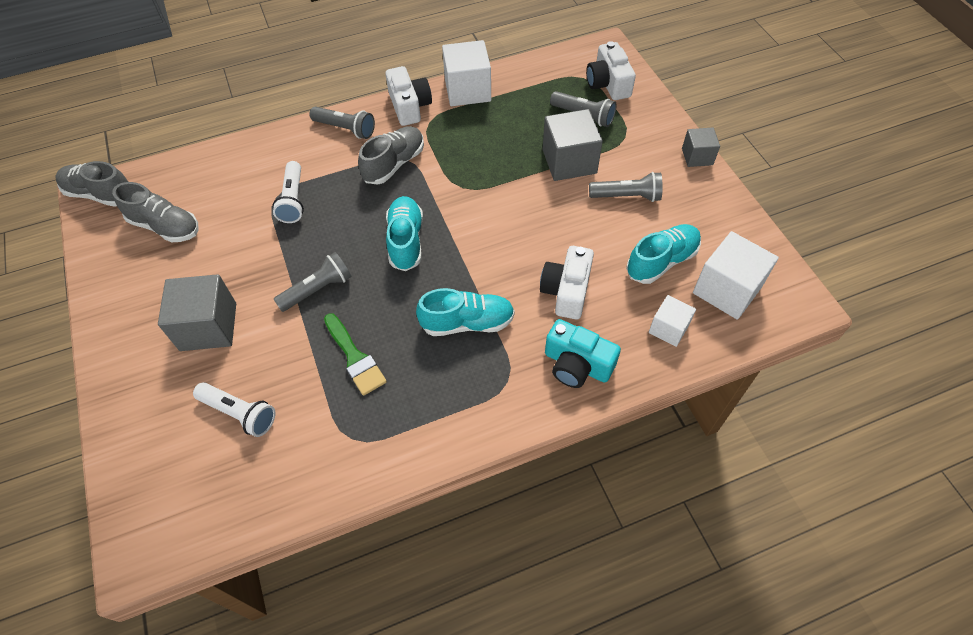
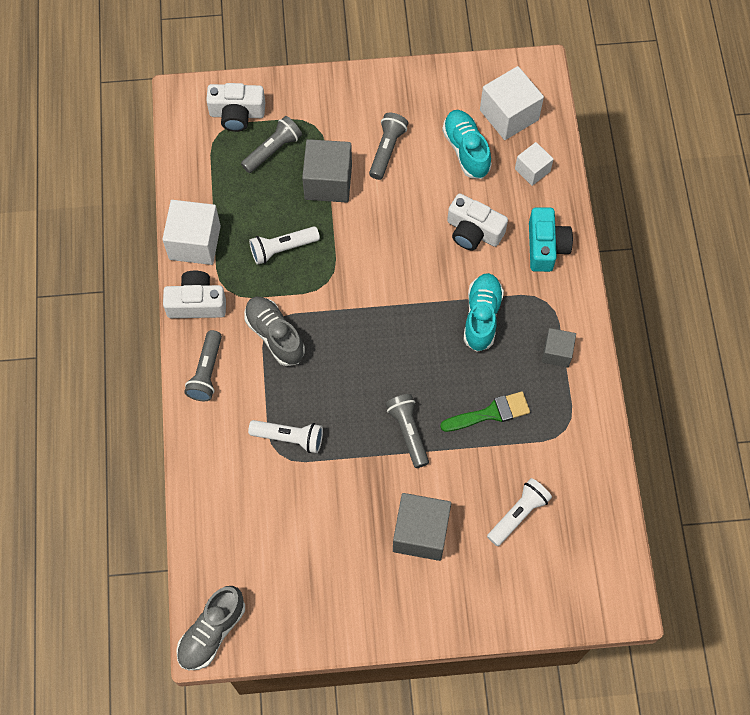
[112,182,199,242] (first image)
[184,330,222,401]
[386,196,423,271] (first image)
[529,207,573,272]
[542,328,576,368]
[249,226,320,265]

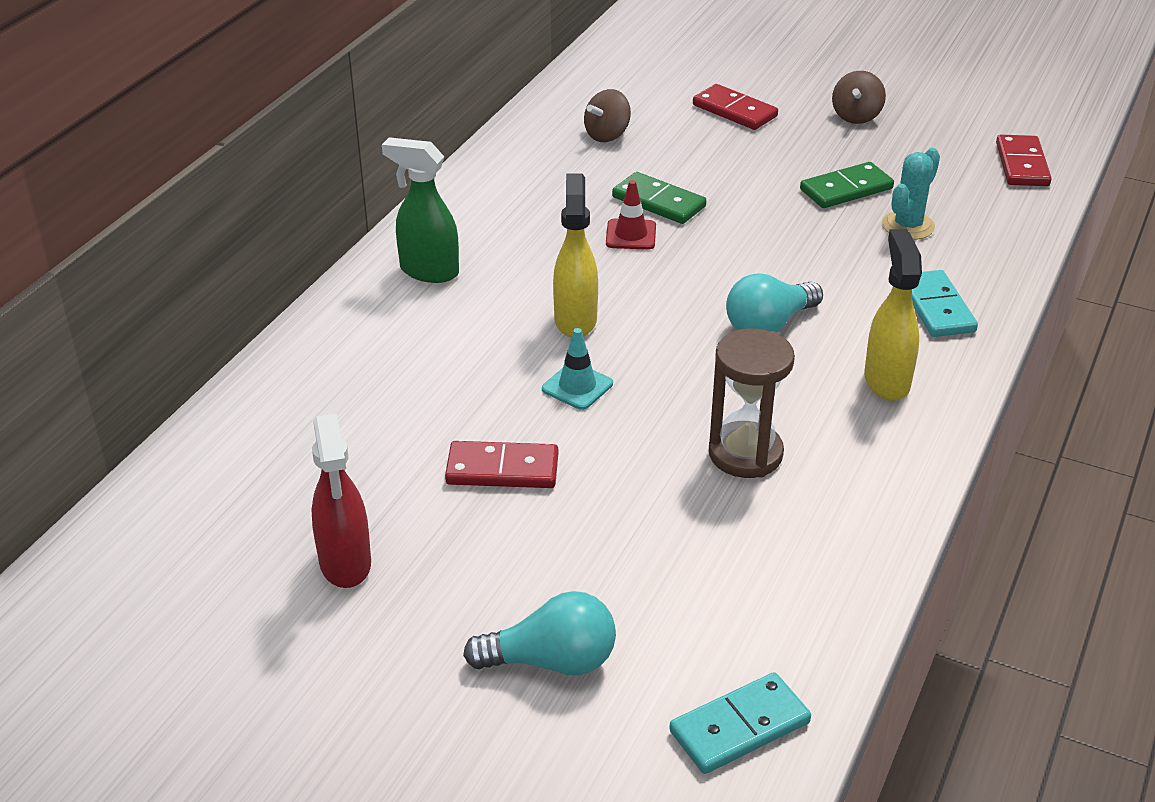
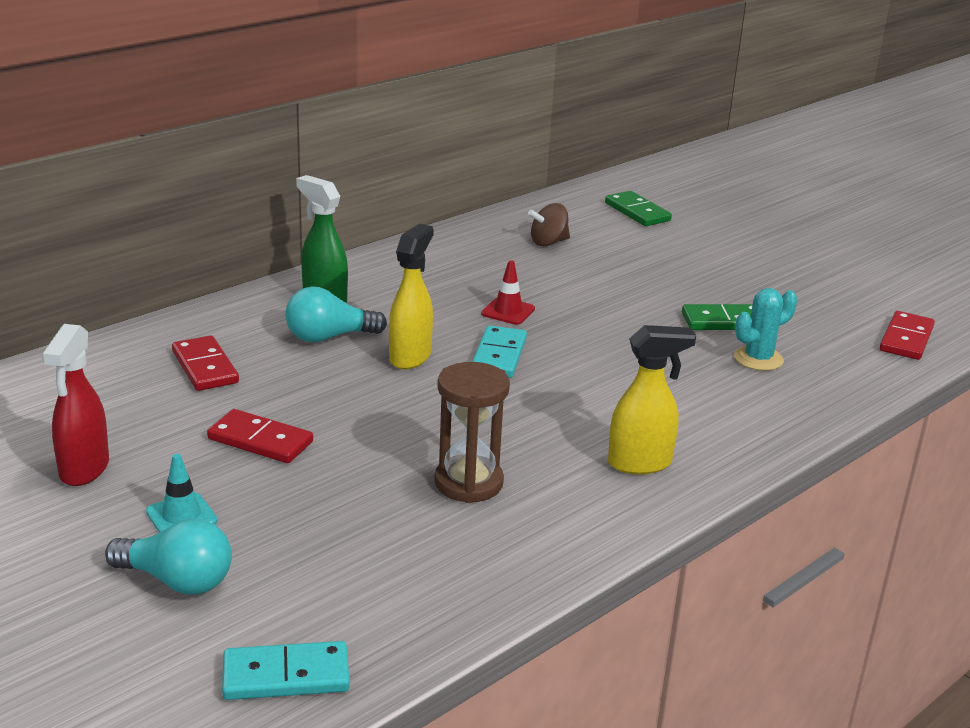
[146,454,217,532]
[605,191,672,226]
[172,335,239,391]
[285,286,387,342]
[832,71,886,124] (first image)
[608,325,696,475]
[472,325,527,378]

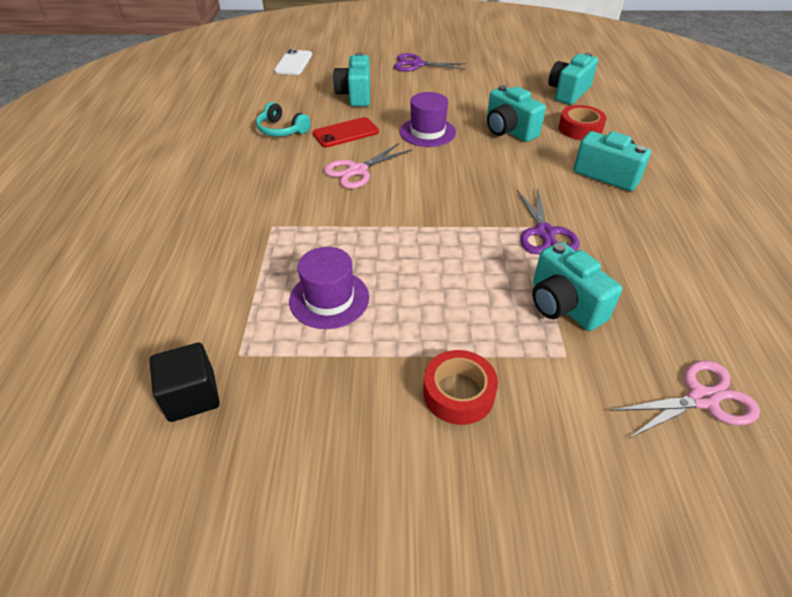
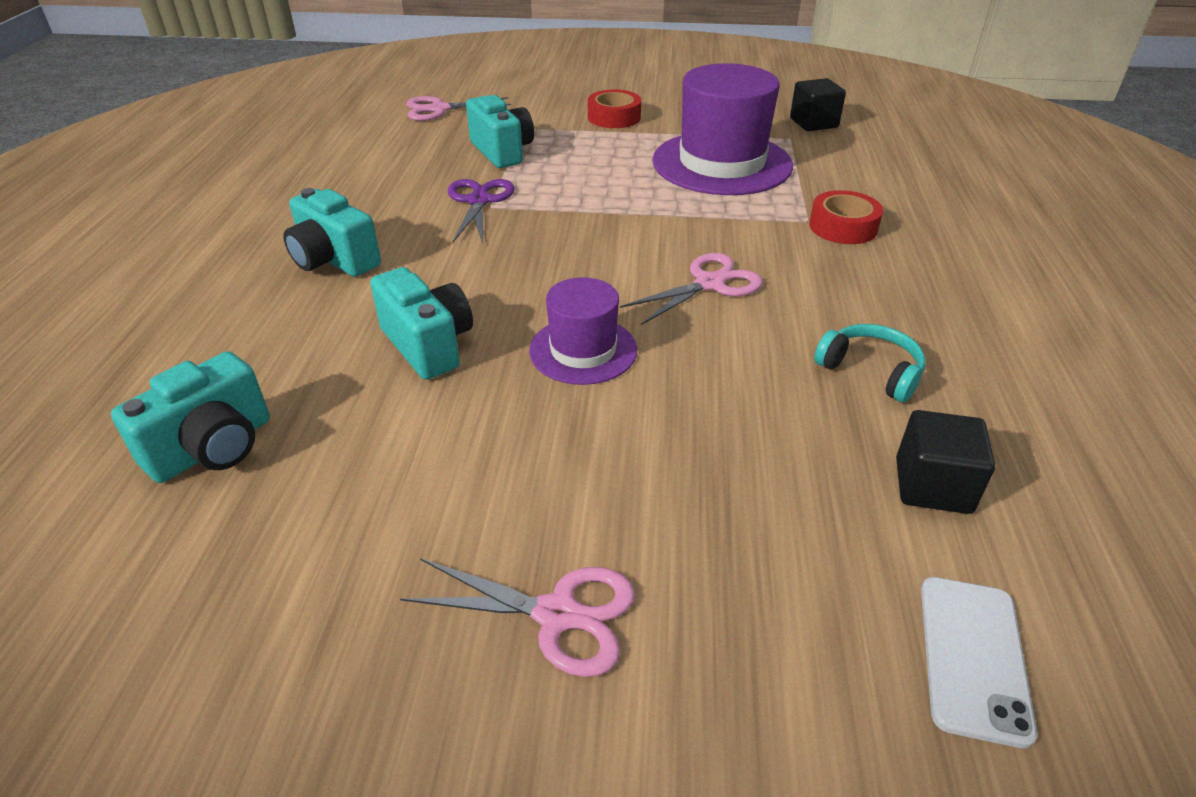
[653,63,793,195]
[313,117,379,147] (first image)
[333,52,370,106] (first image)
[400,558,635,677]
[809,190,883,244]
[896,410,995,514]

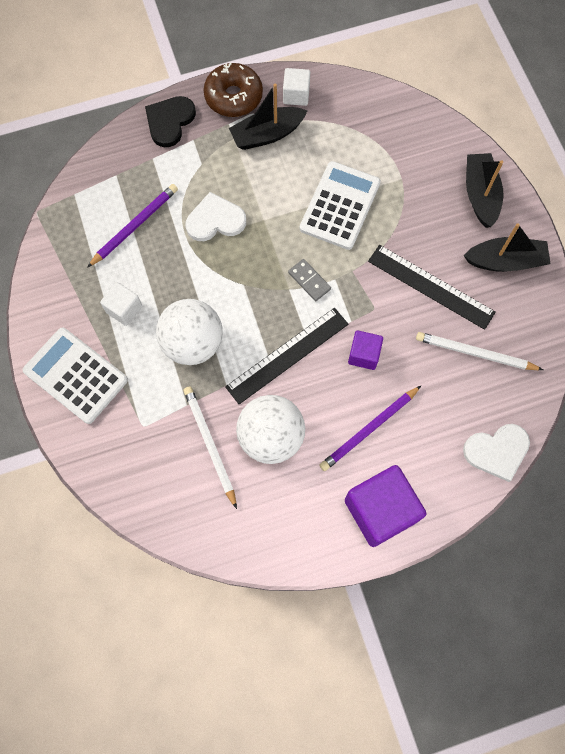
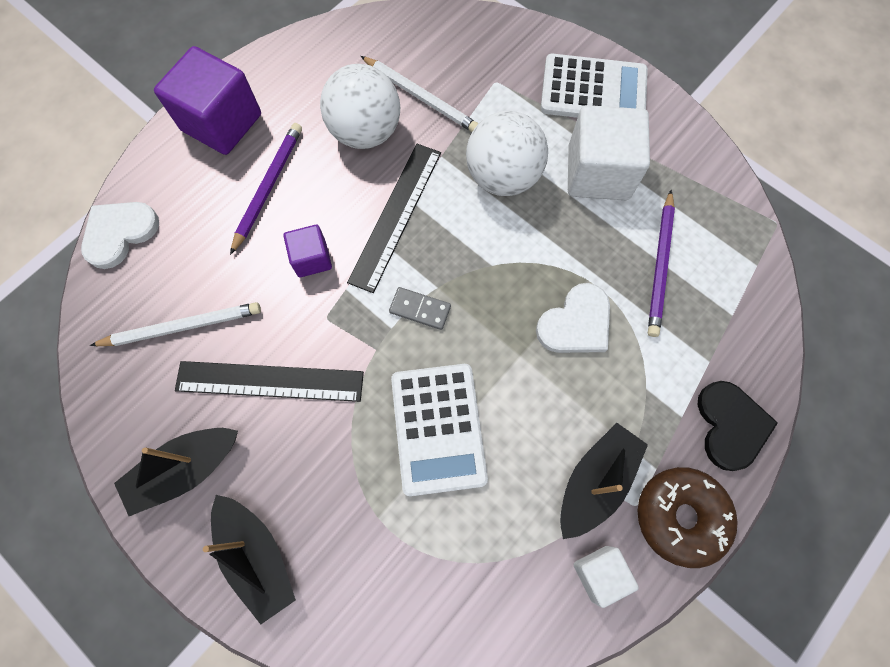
[568,105,650,200]

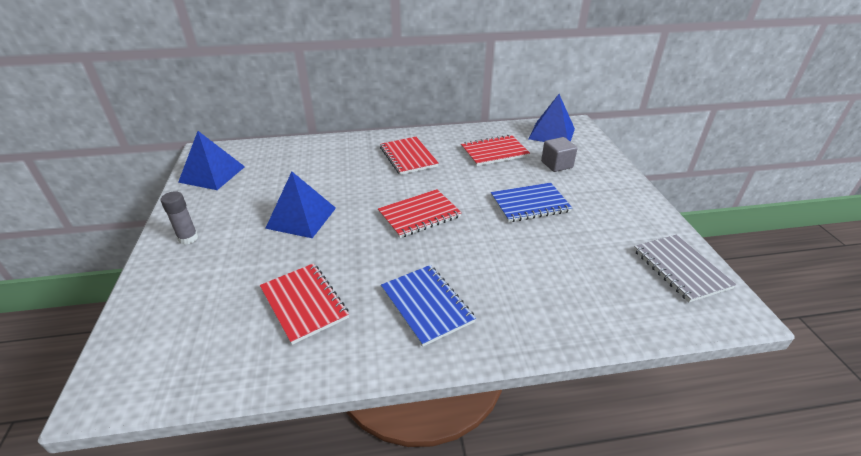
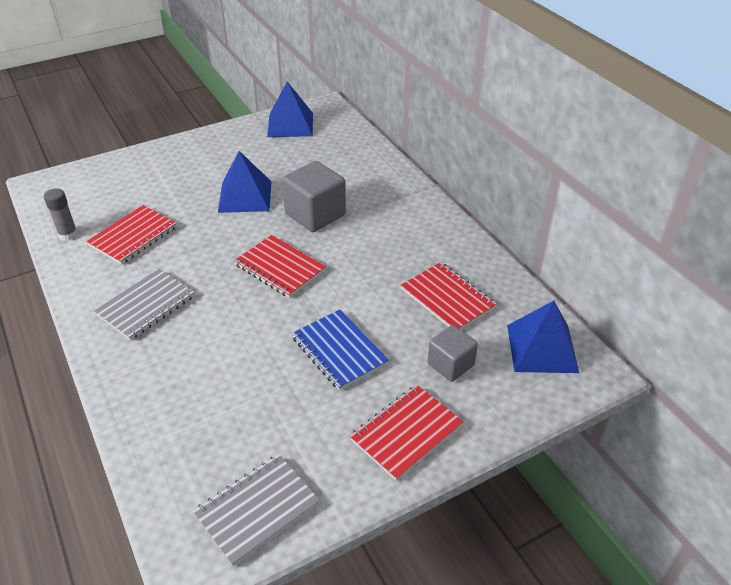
[44,188,78,241]
[350,385,464,481]
[94,269,195,341]
[282,161,346,232]

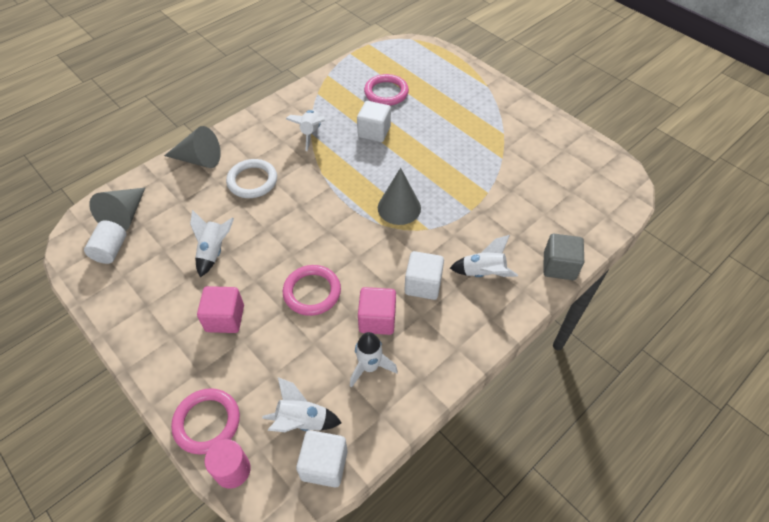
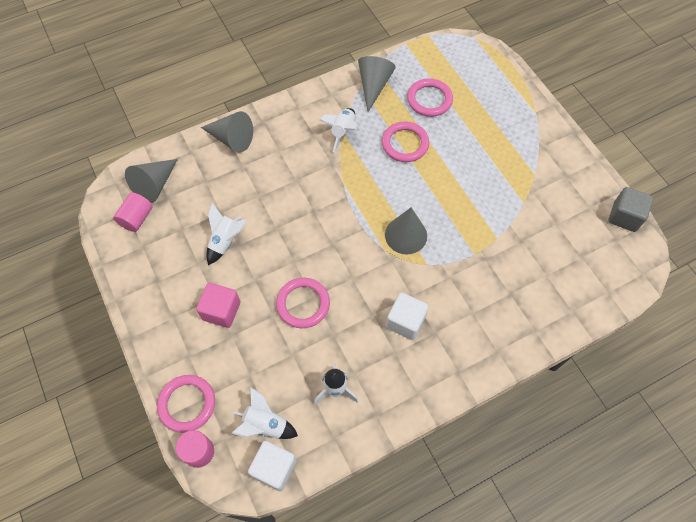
[113,192,153,232]
[226,159,277,198] (first image)
[382,121,429,162]
[358,287,396,335] (first image)
[450,235,518,277] (first image)
[608,187,653,232]
[358,56,396,112]

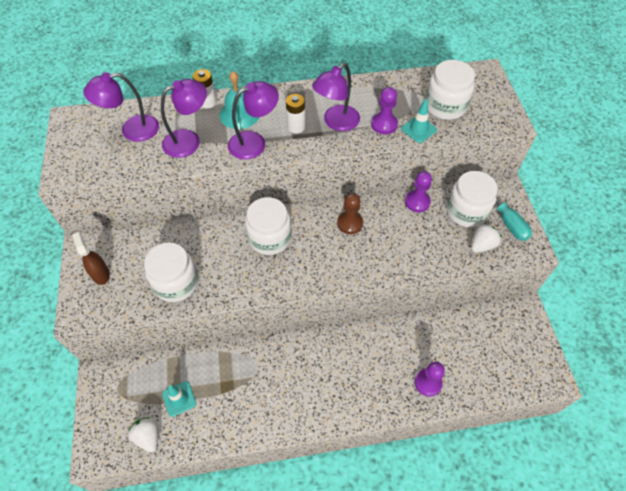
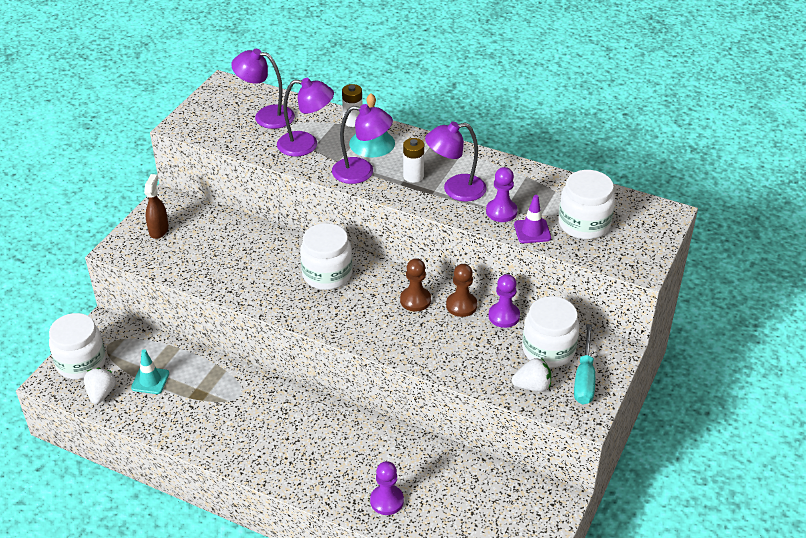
[49,313,106,379]
[514,195,551,243]
[446,264,477,317]

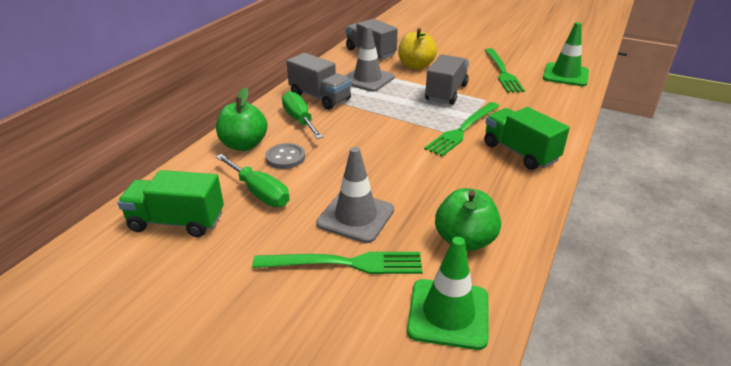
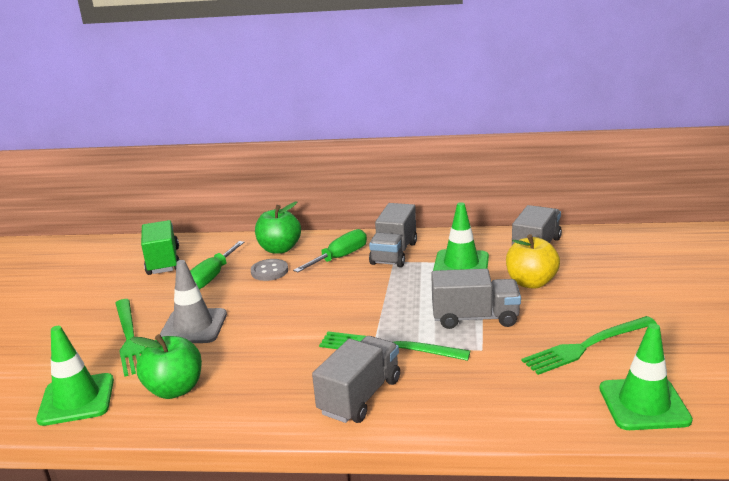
[433,202,489,271]
[312,336,400,423]

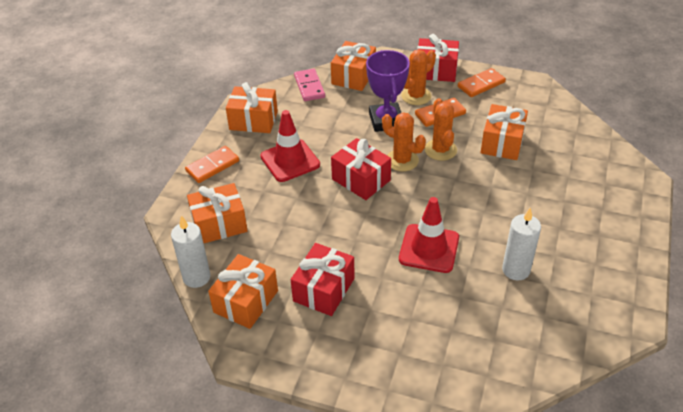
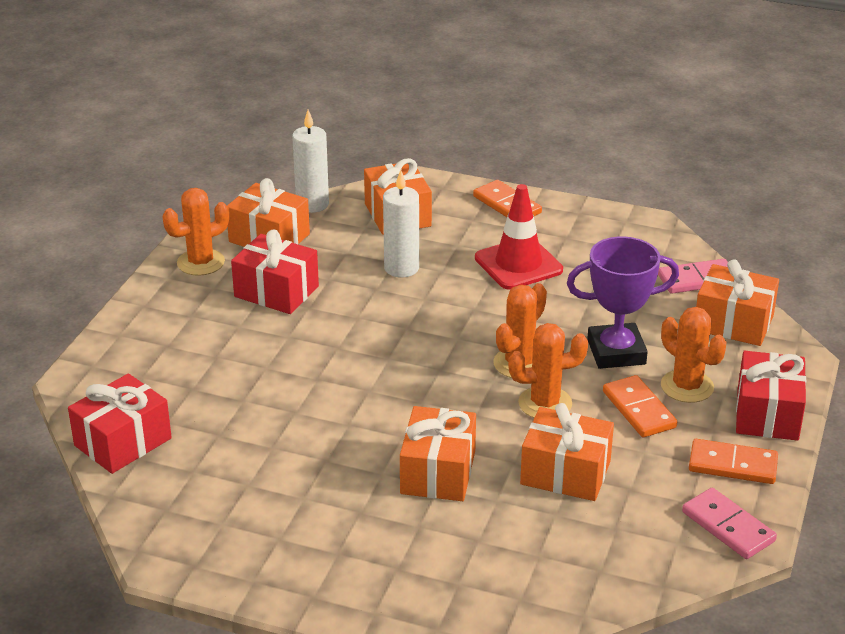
[400,406,476,501]
[68,373,172,474]
[399,197,459,273] (first image)
[689,439,778,484]
[383,170,419,277]
[163,188,229,276]
[682,488,777,559]

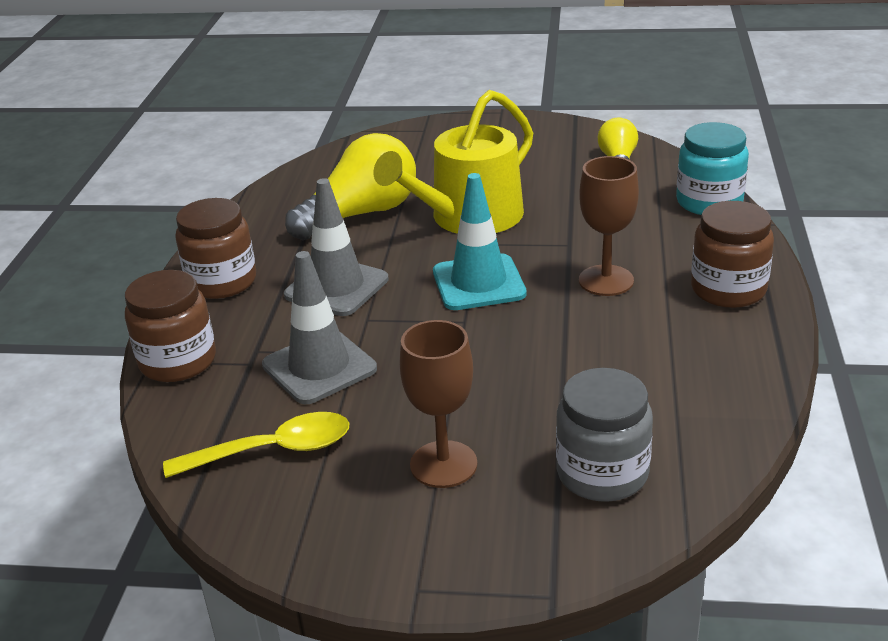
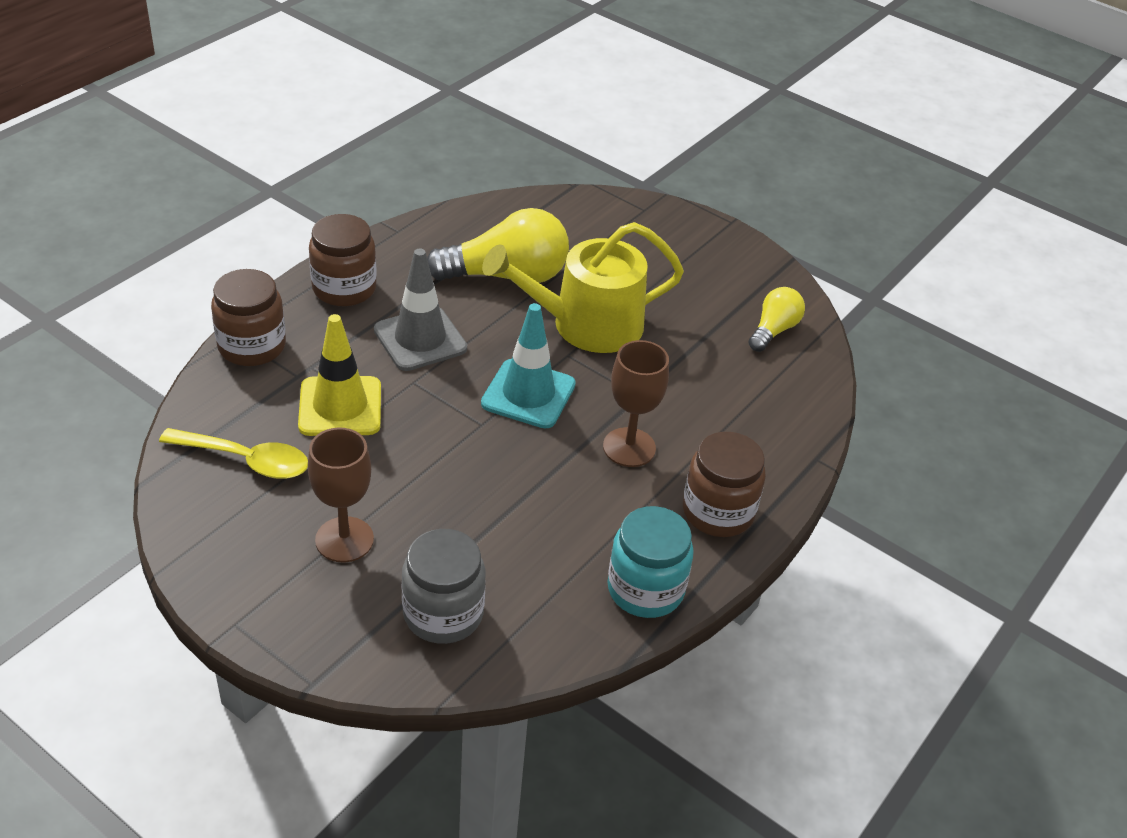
[298,314,381,436]
[608,506,694,618]

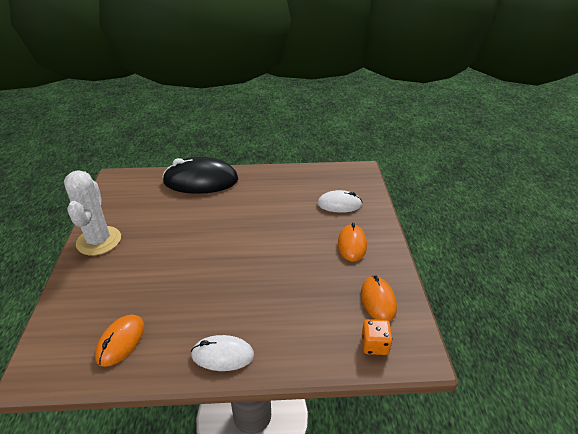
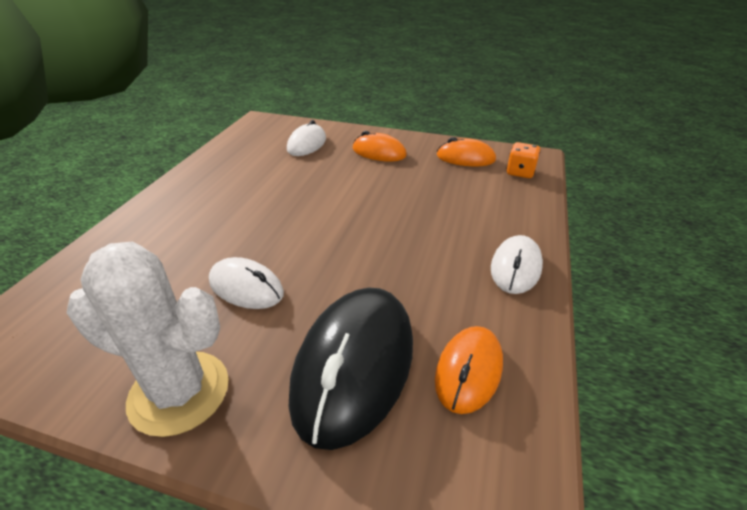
[435,326,503,414]
[289,288,413,450]
[209,257,284,309]

